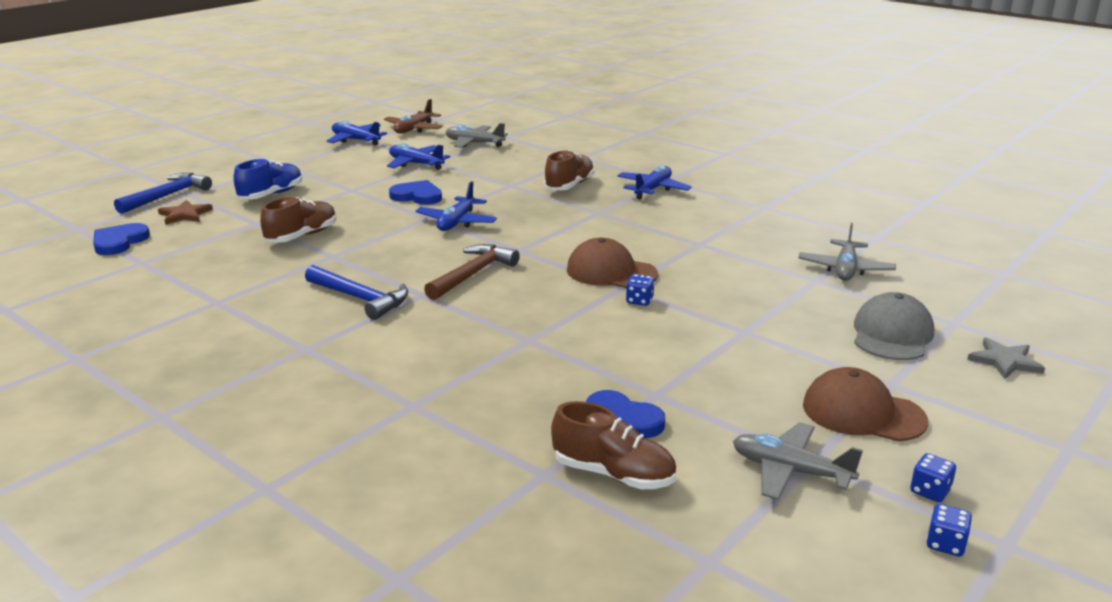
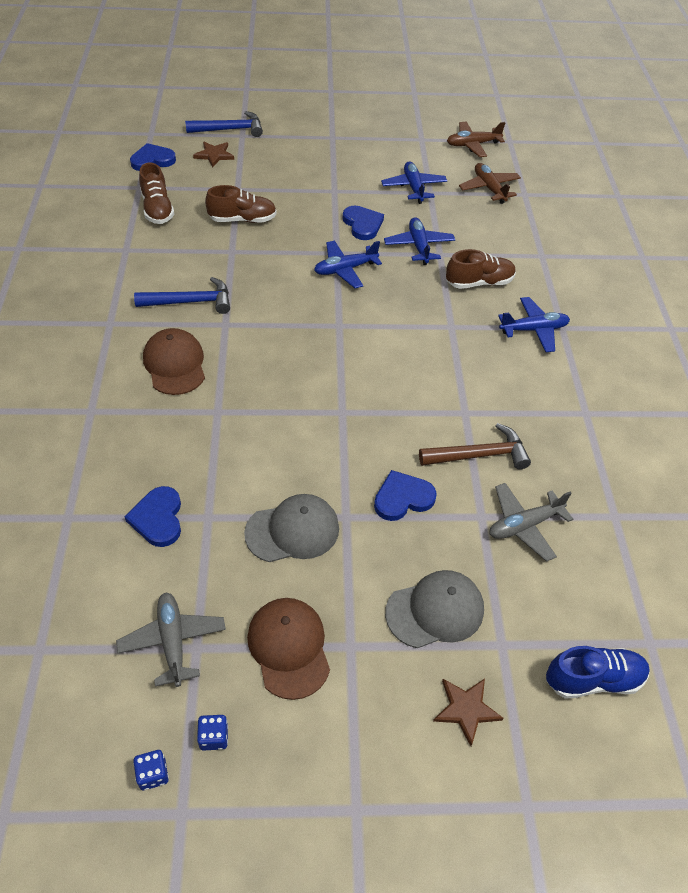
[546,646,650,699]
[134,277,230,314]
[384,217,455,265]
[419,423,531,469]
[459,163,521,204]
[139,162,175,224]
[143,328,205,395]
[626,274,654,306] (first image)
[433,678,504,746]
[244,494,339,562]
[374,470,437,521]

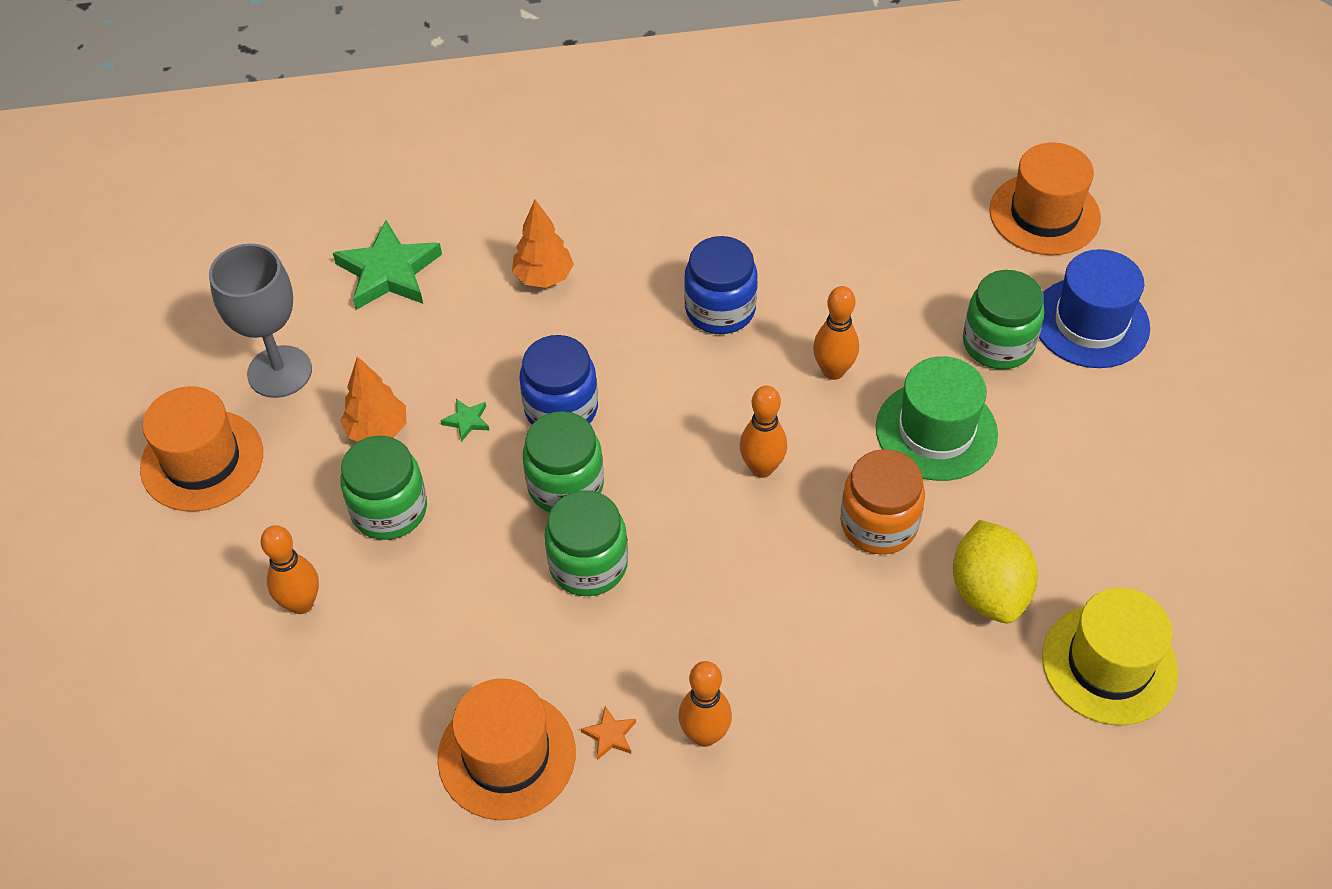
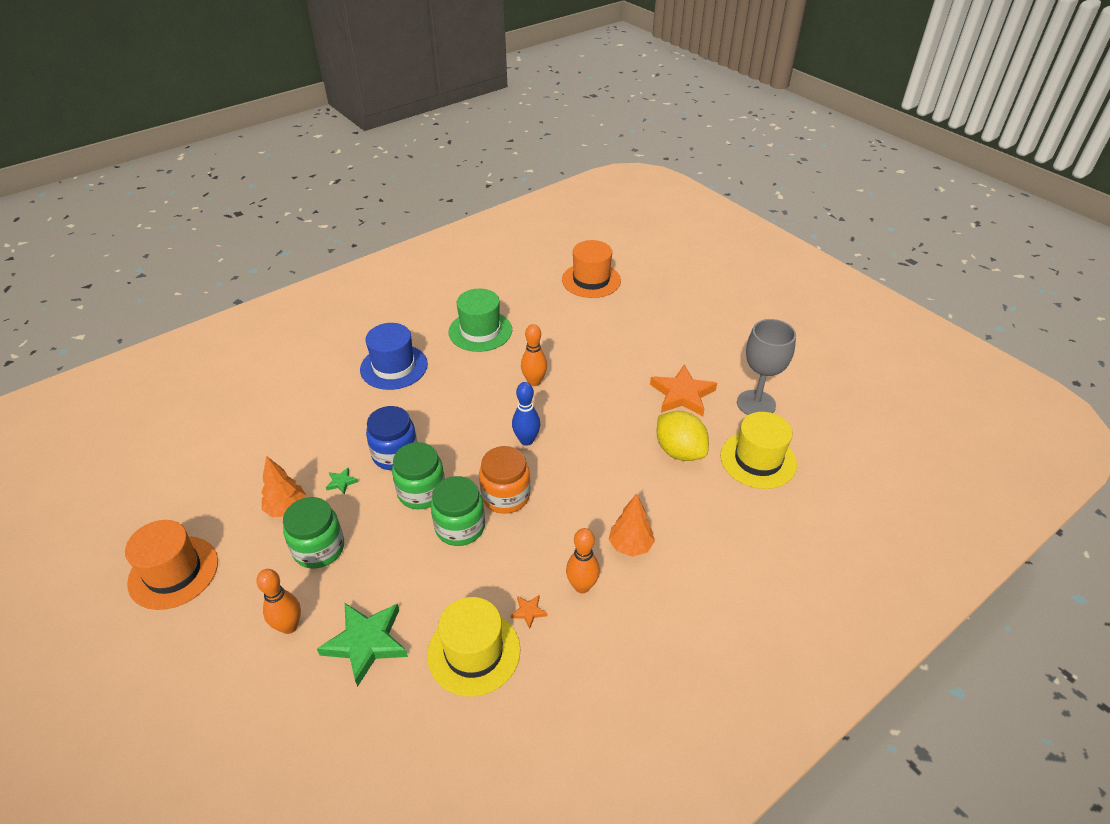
[737,319,796,415]
[317,603,408,687]
[427,597,520,697]
[609,494,655,557]
[684,236,758,334] (first image)
[512,382,540,446]
[479,446,530,514]
[449,289,512,352]
[963,270,1044,369] (first image)
[360,323,428,390]
[650,365,717,416]

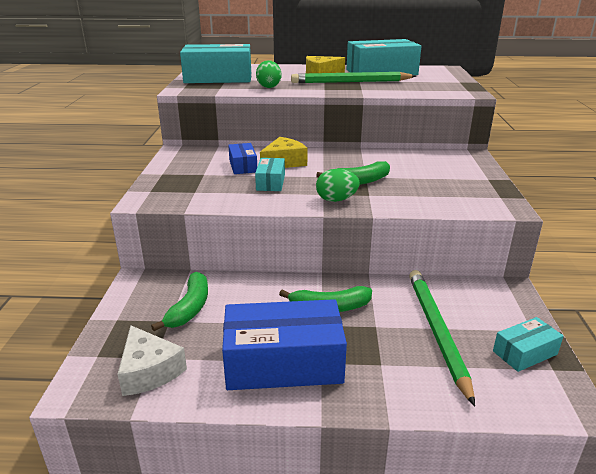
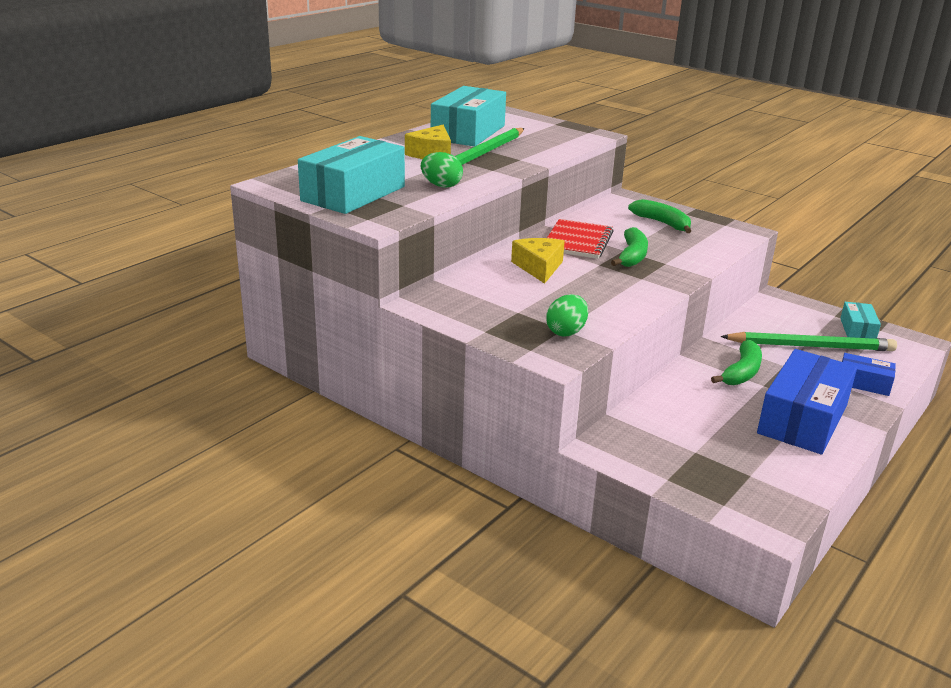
[118,325,187,396] (first image)
[628,199,691,233]
[842,353,896,396]
[255,158,285,191] (first image)
[546,294,588,336]
[720,332,897,351]
[547,219,613,259]

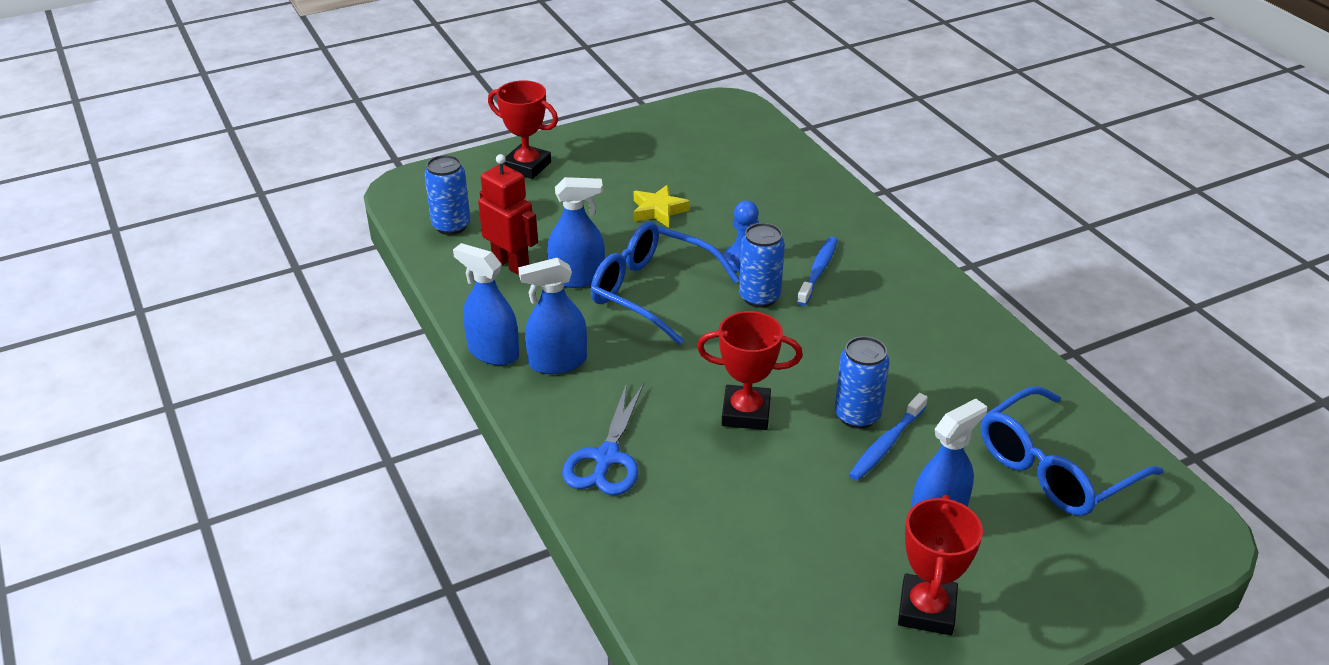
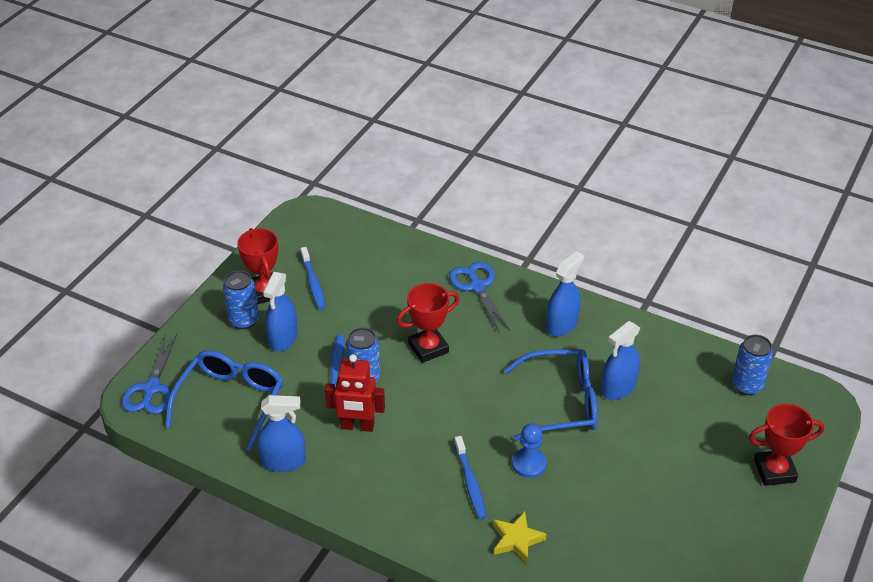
[257,395,306,472]
[325,354,385,432]
[493,511,547,563]
[223,270,259,329]
[121,334,177,414]
[300,247,325,310]

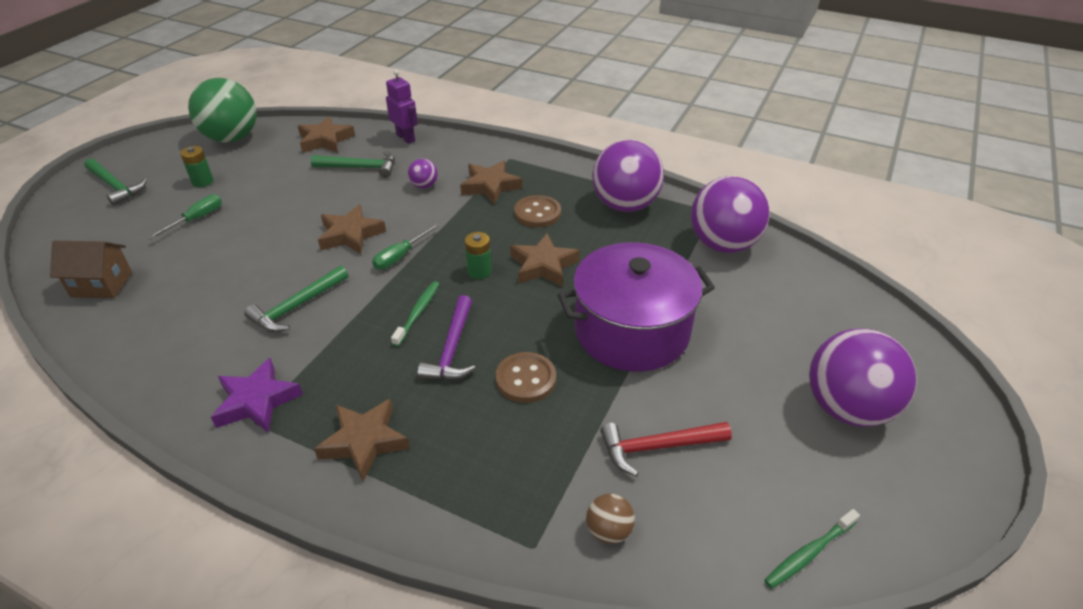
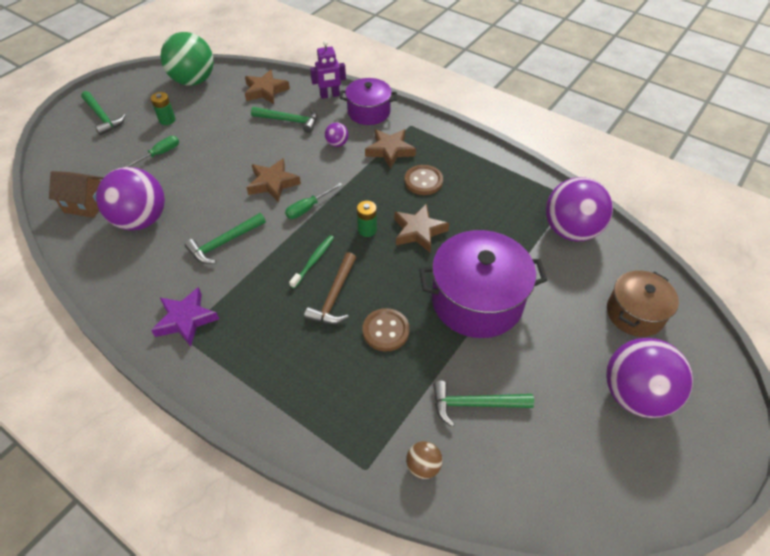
[314,398,410,481] (first image)
[310,41,346,99]
[304,252,356,324]
[96,167,165,231]
[433,381,534,427]
[764,509,860,589] (first image)
[340,78,397,125]
[607,270,679,337]

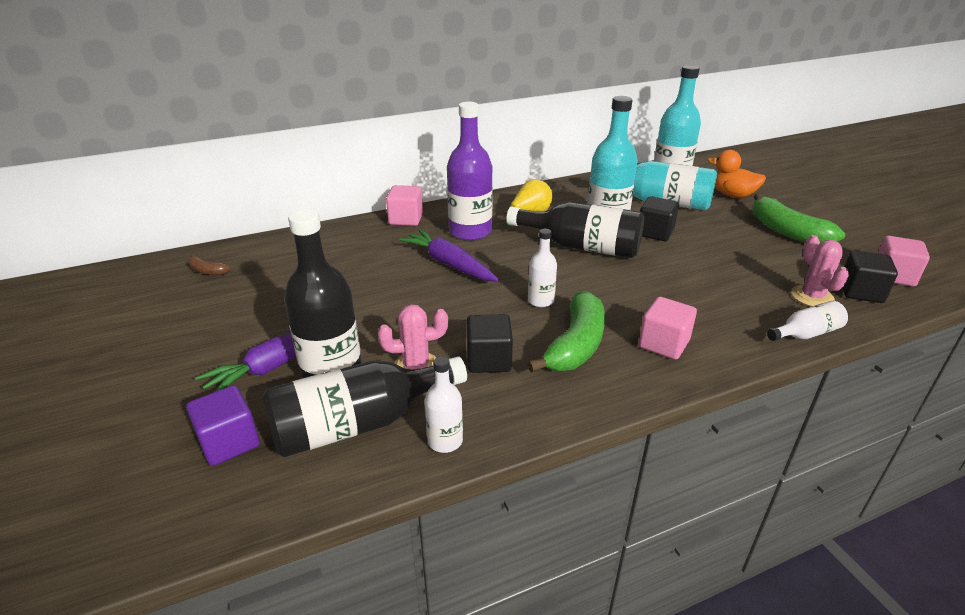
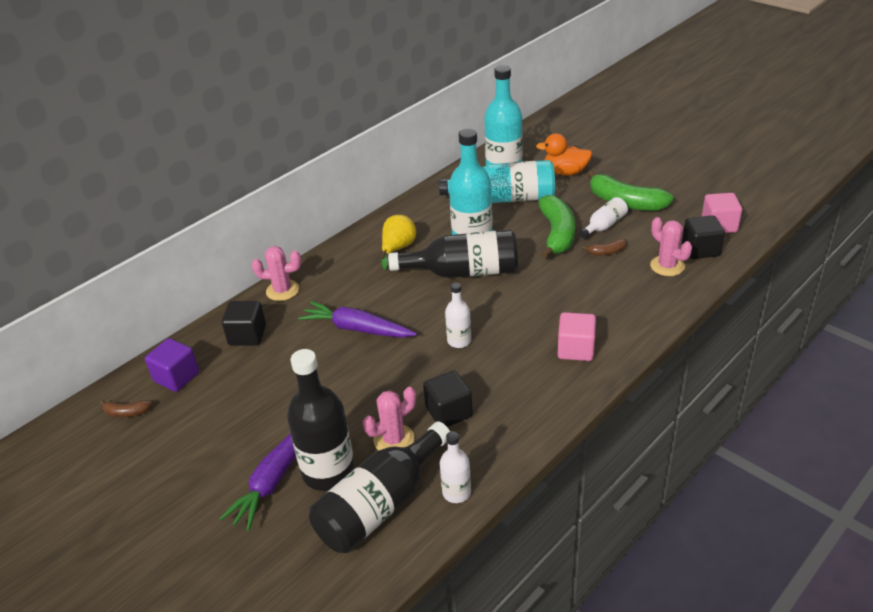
[145,338,199,392]
[252,246,301,301]
[447,102,493,241] (first image)
[538,195,575,259]
[222,301,266,345]
[579,197,628,238]
[582,239,627,255]

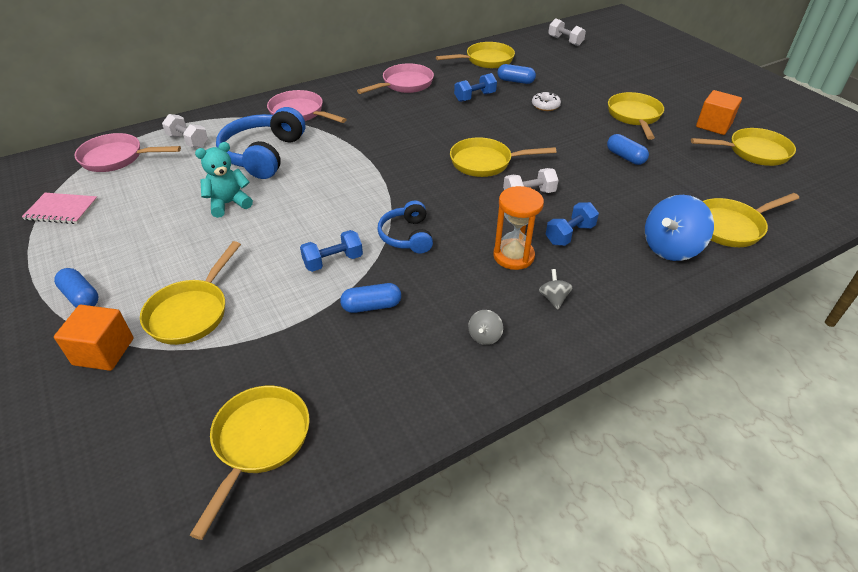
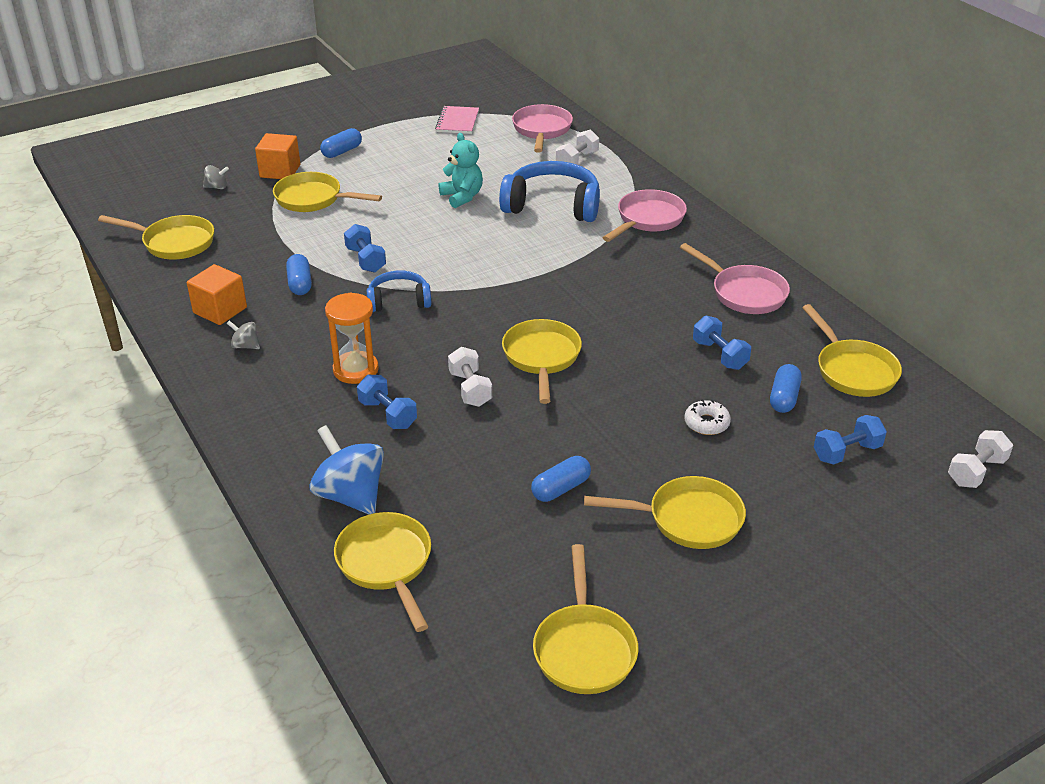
[203,165,229,189]
[187,264,247,325]
[814,415,887,465]

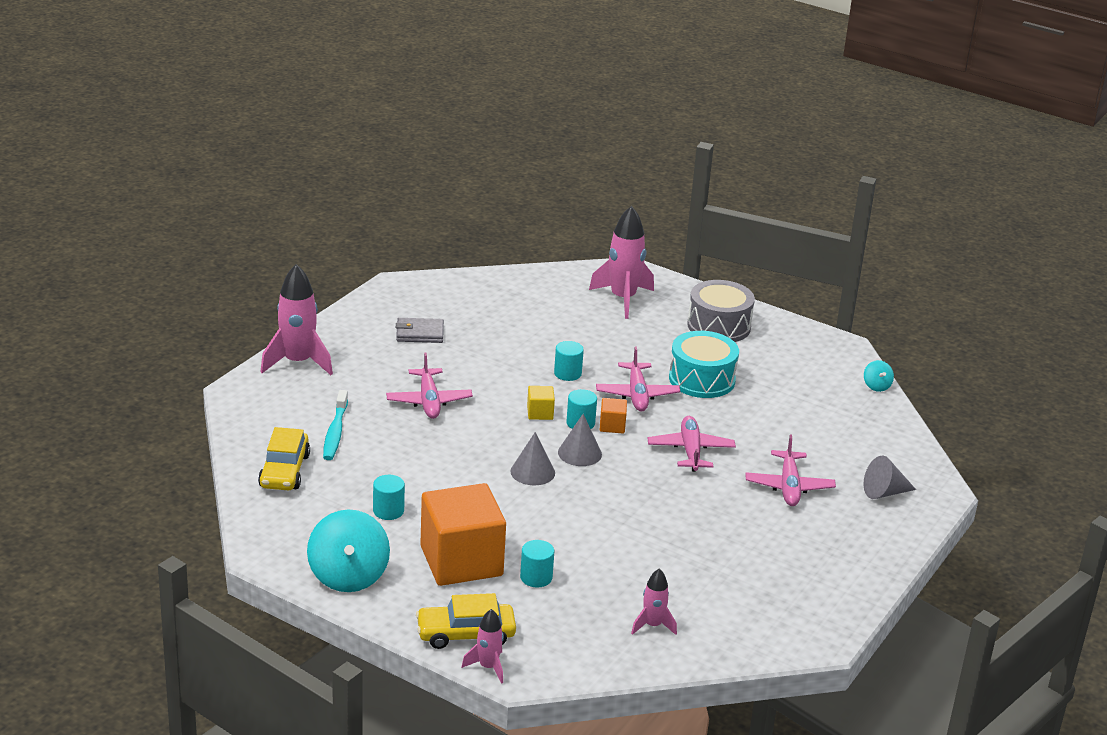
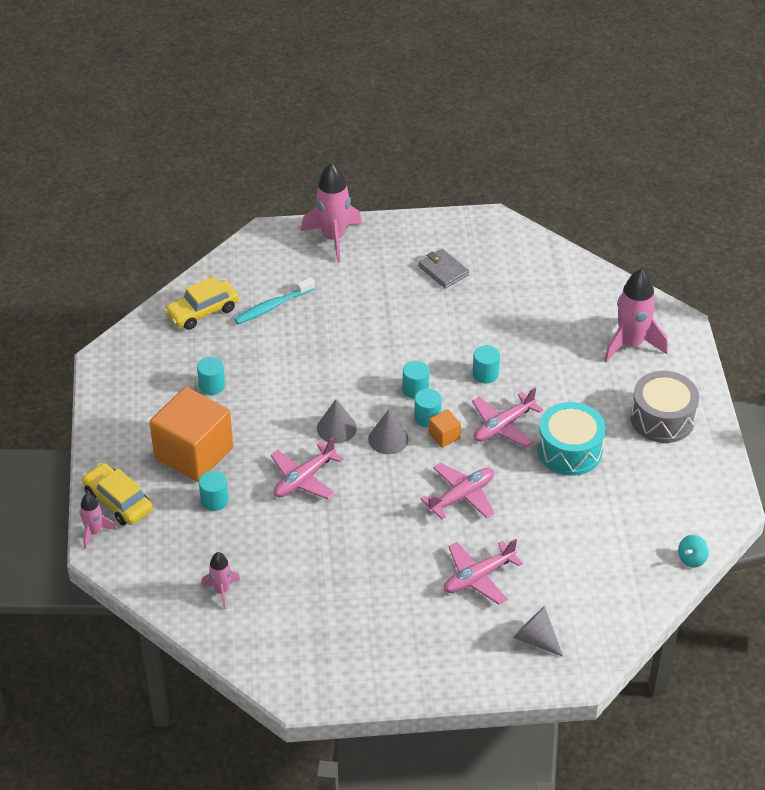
[307,509,390,592] (first image)
[271,436,344,500]
[403,361,429,399]

